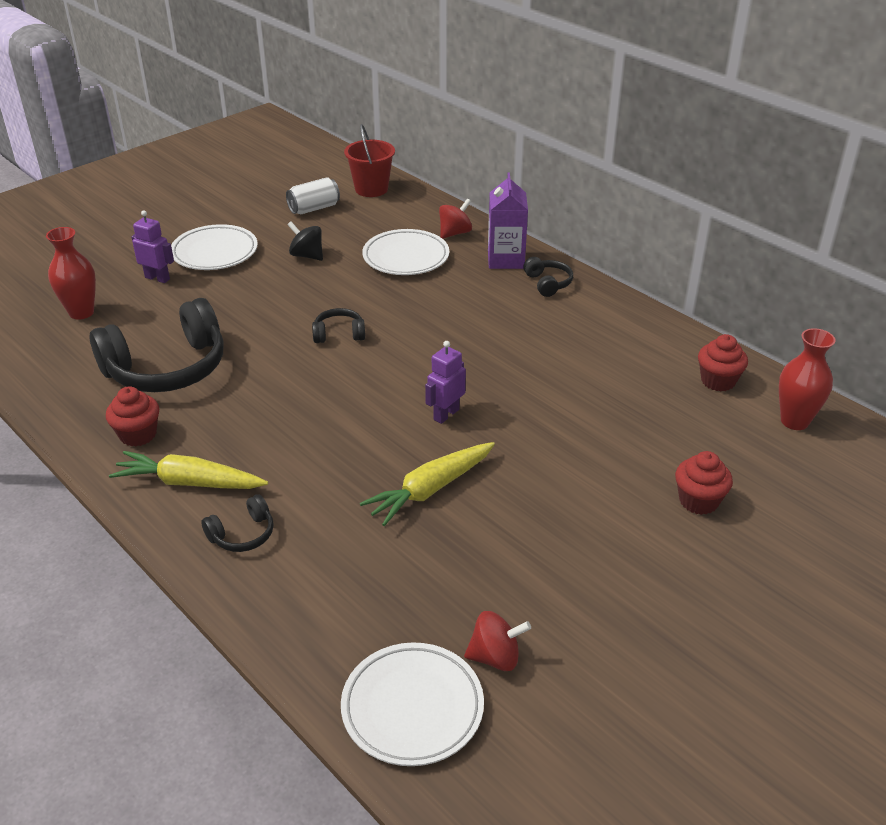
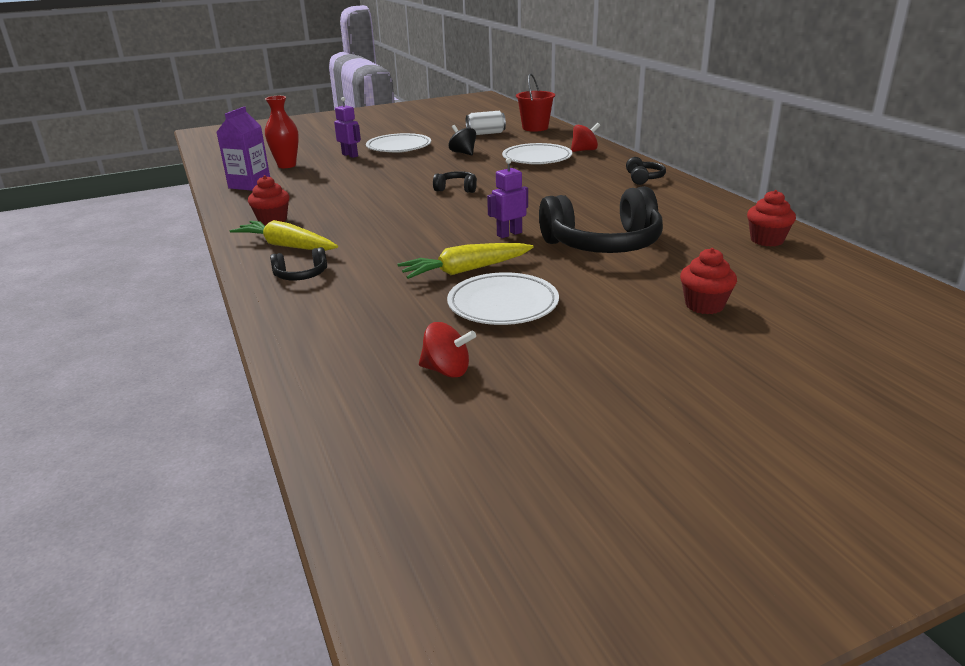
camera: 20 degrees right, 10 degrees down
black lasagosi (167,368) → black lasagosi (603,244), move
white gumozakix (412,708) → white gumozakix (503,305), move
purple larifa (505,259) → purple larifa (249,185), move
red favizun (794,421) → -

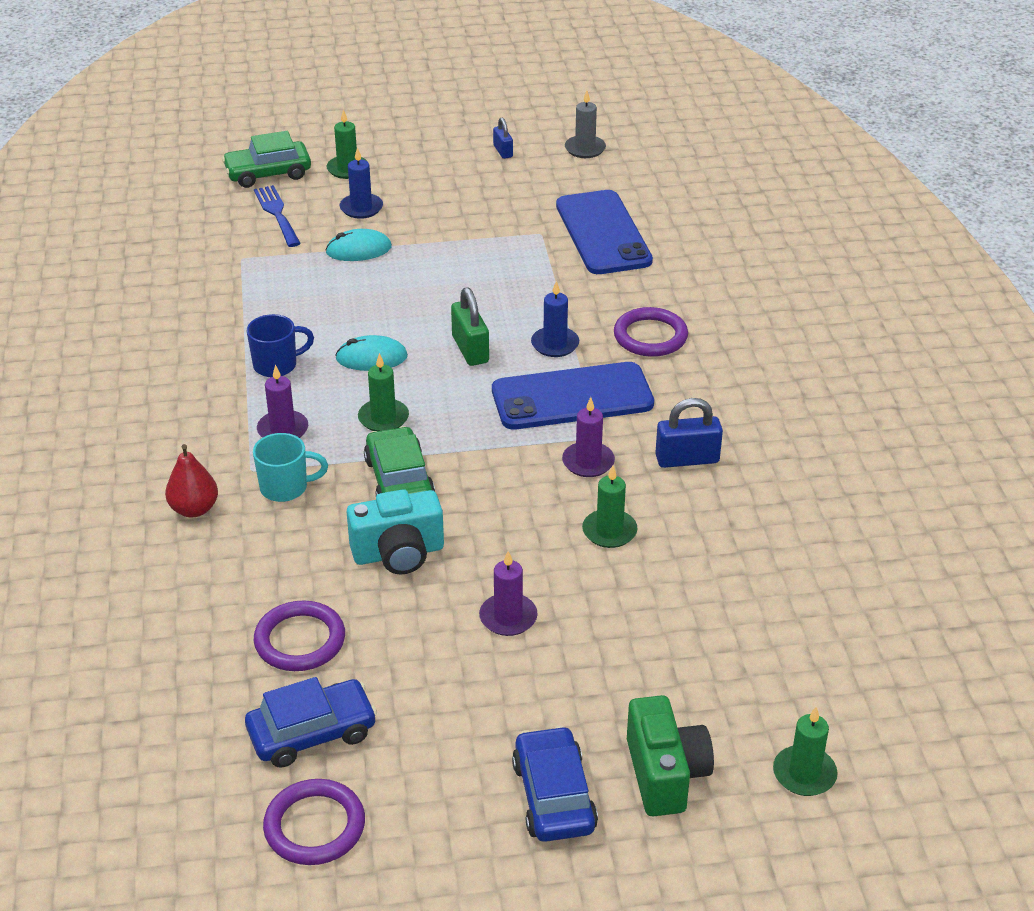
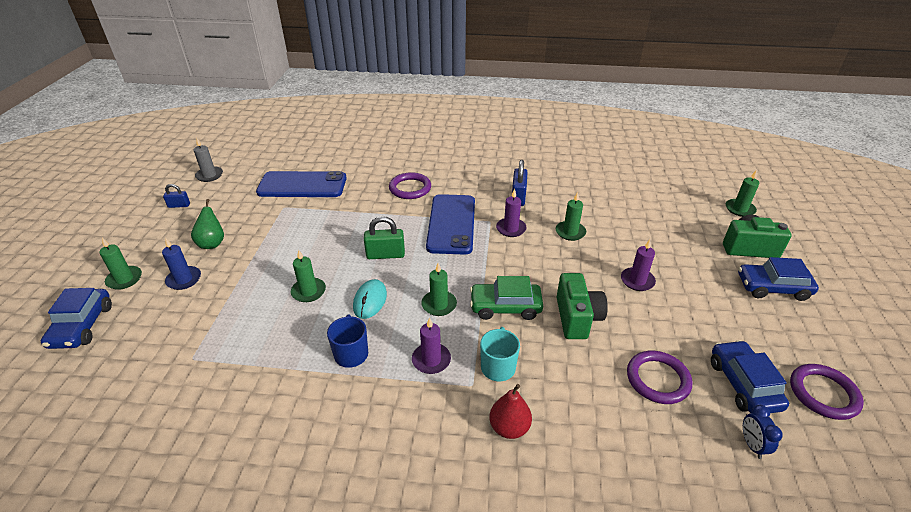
camera: 75 degrees left, 0 degrees up
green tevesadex (268,173) → blue tevesadex (82,326)
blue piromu (277,214) → -
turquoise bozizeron (358,250) → -
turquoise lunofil (398,553) → green lunofil (577,318)
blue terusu (555,344) → -
- → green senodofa (212,243)
- → green terusu (308,291)
- → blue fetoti (752,445)

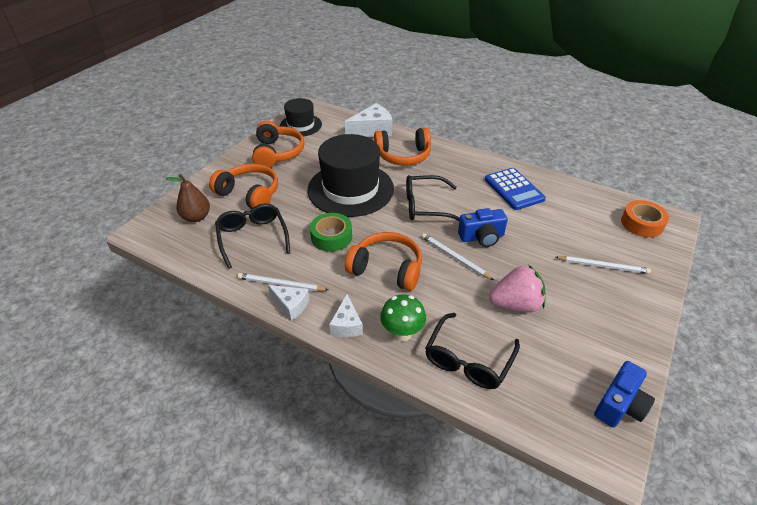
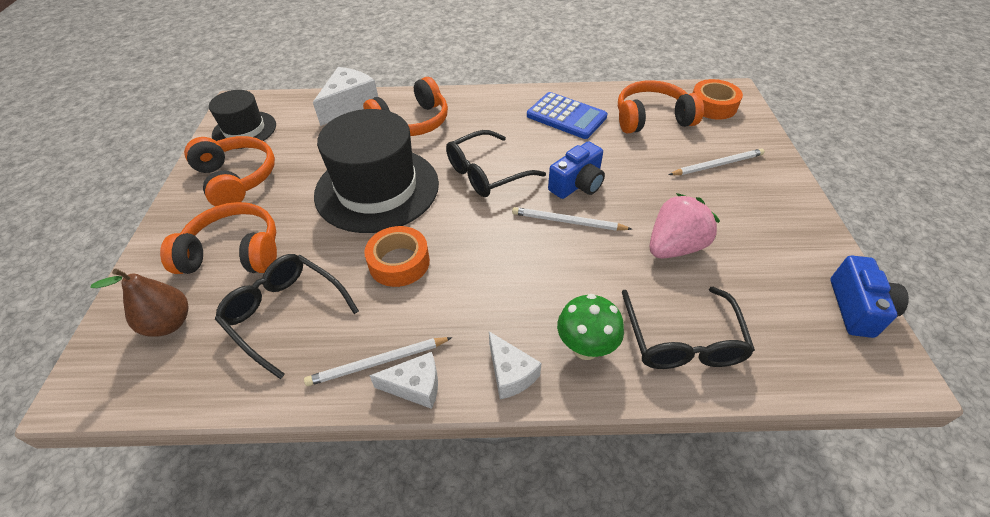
camera: 30 degrees left, 5 degrees up
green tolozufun (331,237) → orange tolozufun (399,262)
orange lasagosi (387,269) → orange lasagosi (652,118), move

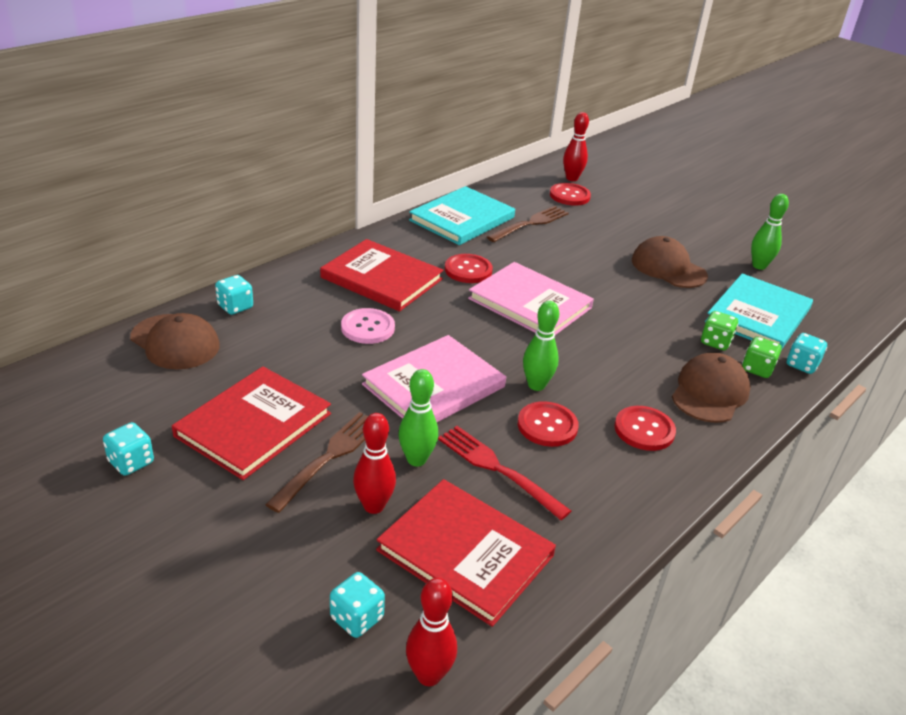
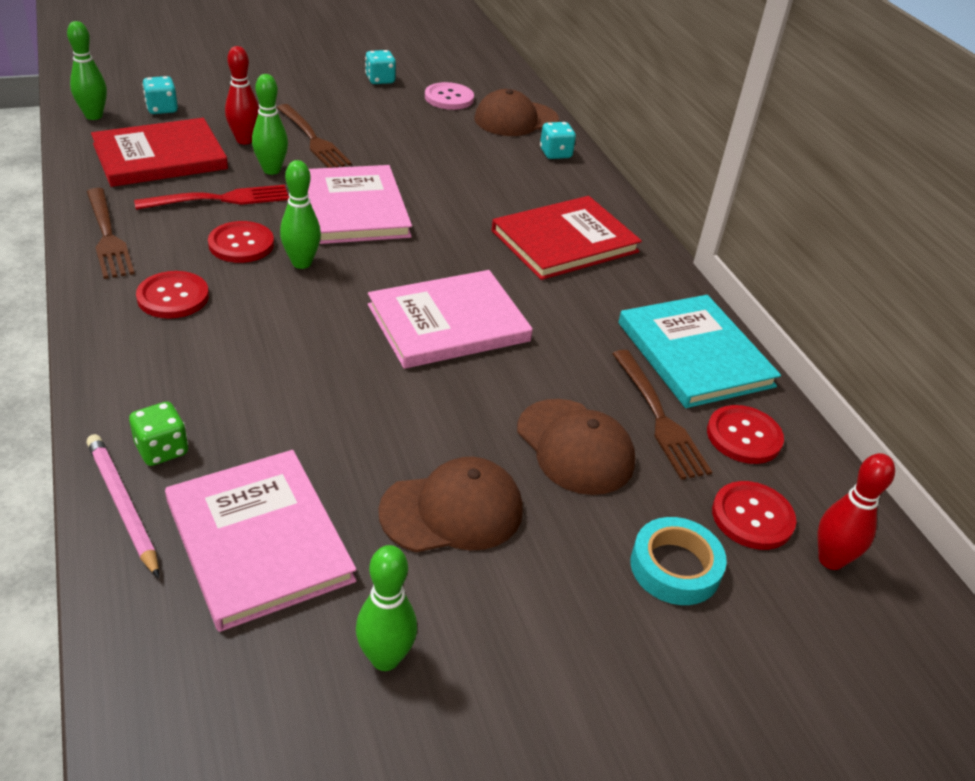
camera: 115 degrees right, 5 degrees up
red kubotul (253,425) → -
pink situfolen (368,328) → pink situfolen (449,98), move
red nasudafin (429,675) → green nasudafin (94,116)
red situfolen (468,270) → red situfolen (744,436), move
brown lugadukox (709,392) → brown lugadukox (575,447), move
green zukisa (715,342) → -
turquoise kubotul (758,315) → pink kubotul (258,540)
turquoise zukisa (802,365) → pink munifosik (122,505)
- → brown piromu (107,236)
- → turquoise tolozufun (675,567)

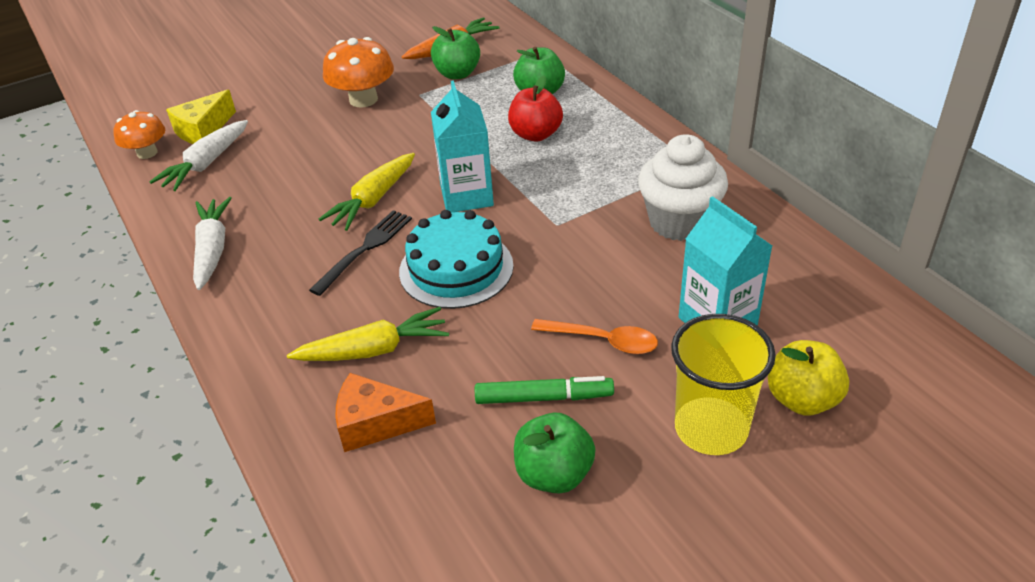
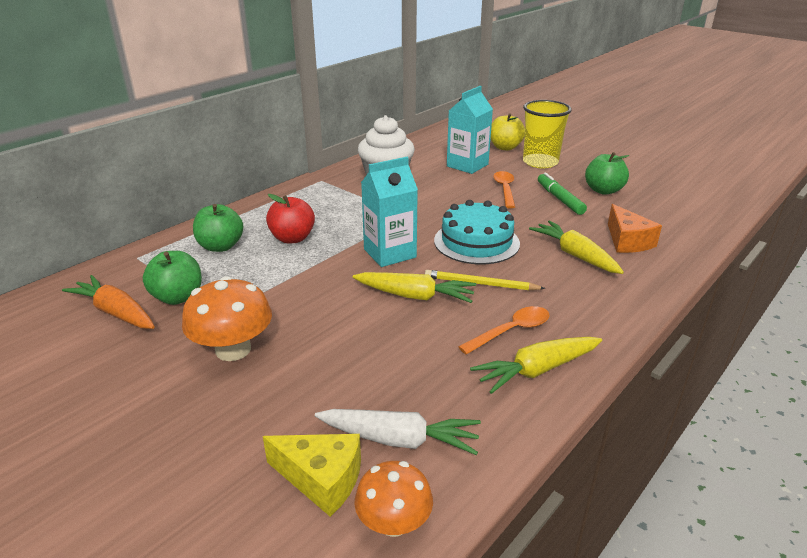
camera: 110 degrees left, 10 degrees down
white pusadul (212,250) → yellow pusadul (537,370)
black piromu (365,249) → yellow munifosik (480,284)
- → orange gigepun (511,331)

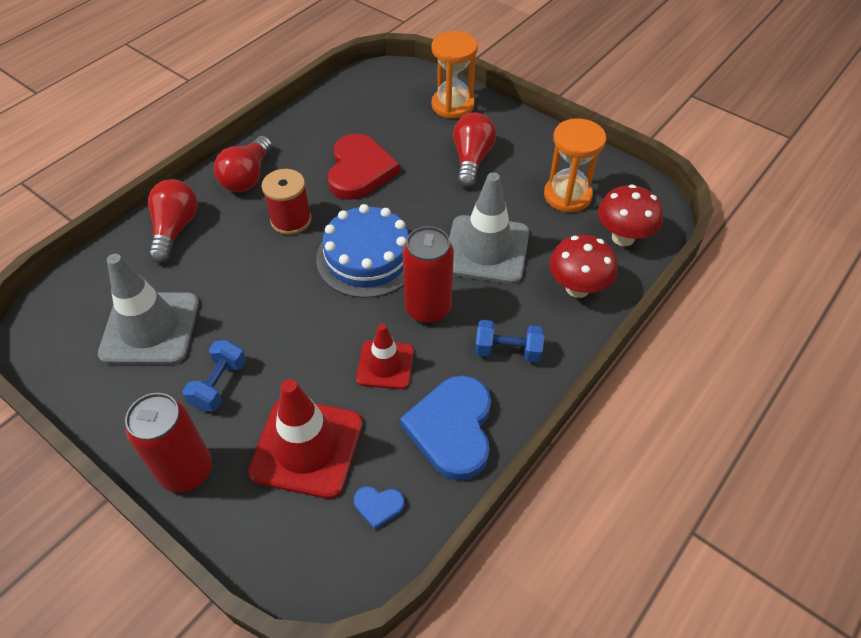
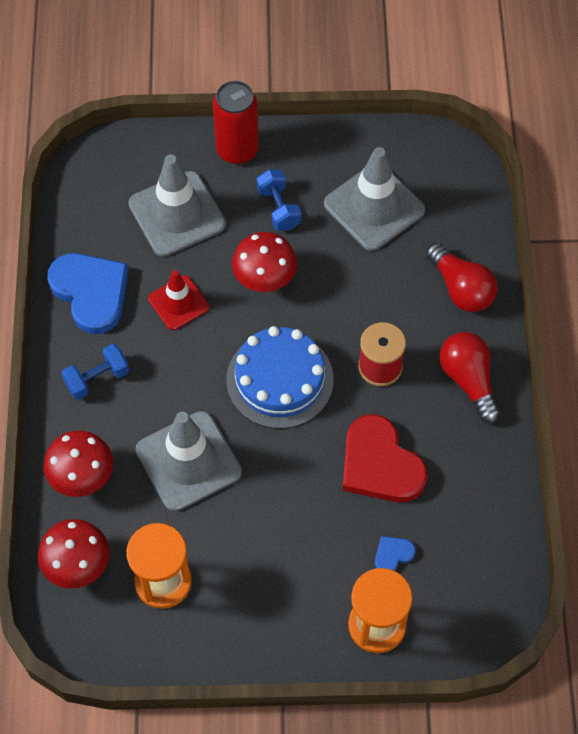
camera: 140 degrees right, 10 degrees up
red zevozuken (307,447) → grey zevozuken (177,214)
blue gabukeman (378,506) → blue gabukeman (393,554), move
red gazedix (428,309) → -
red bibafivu (471,160) → -
- → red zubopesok (264,280)

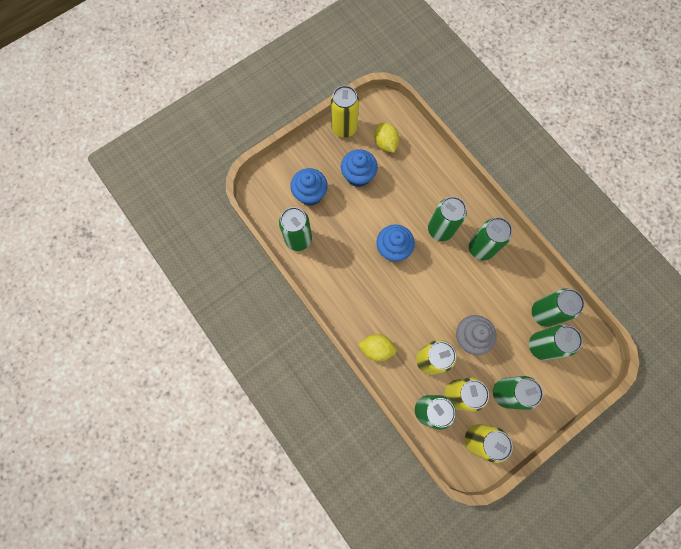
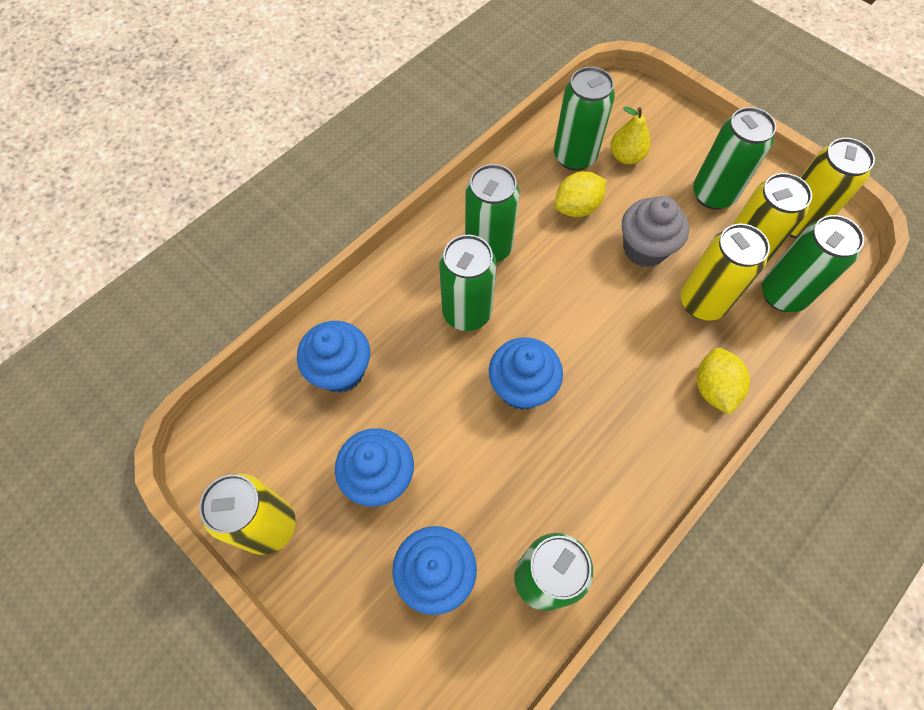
camera: 100 degrees left, 10 degrees down
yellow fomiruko (385,143) → yellow fomiruko (577,207), move
green gazedix (541,346) → yellow senodofa (626,156)
- → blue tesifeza (341,371)

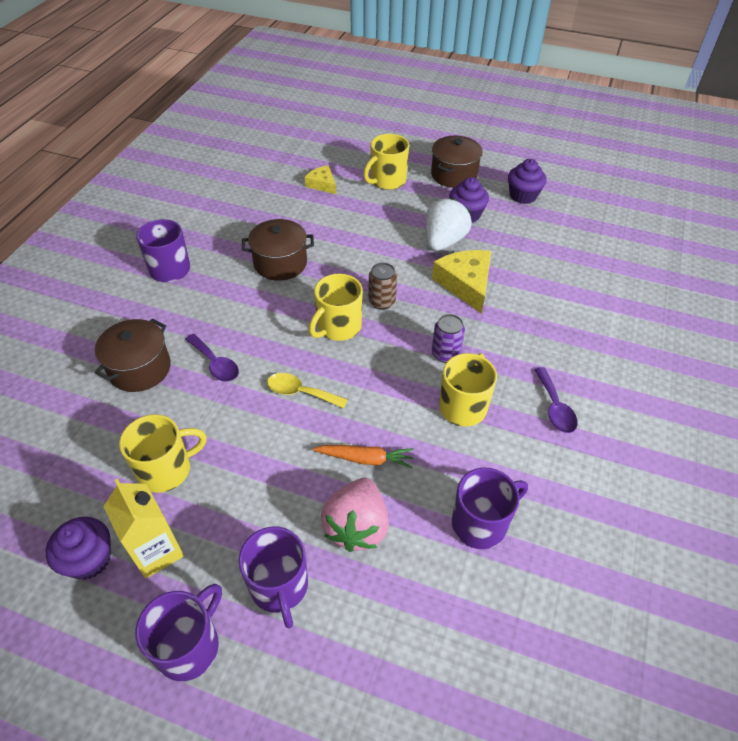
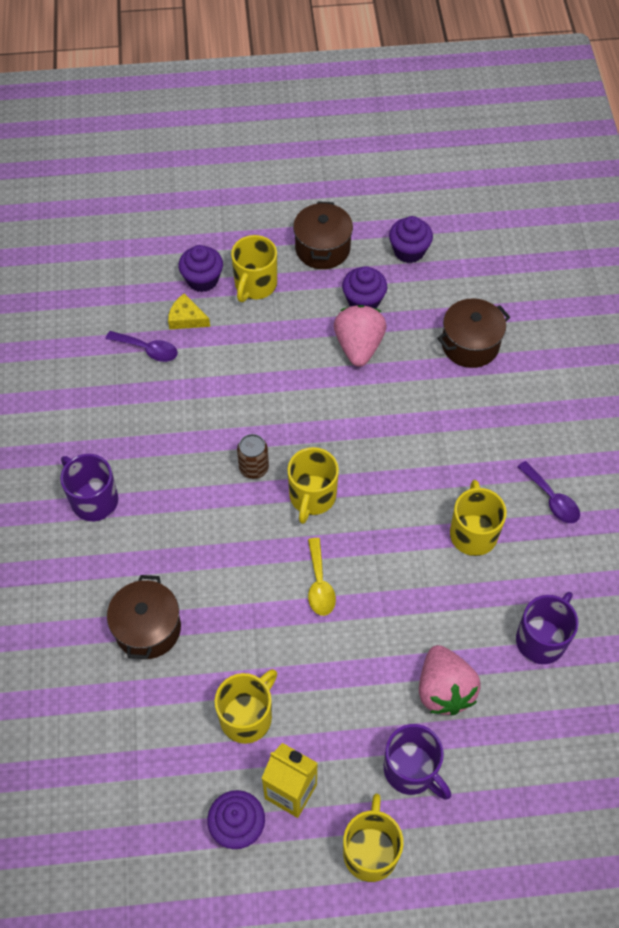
camera: 25 degrees left, 10 degrees up
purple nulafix (189,646) → yellow nulafix (370,851)
purple gigepun (215,364) → purple gigepun (148,350), move
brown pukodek (280,263) → brown pukodek (470,345), move
yellow gigepun (300,392) → yellow gigepun (319,584), 90 degrees counterclockwise
orange pusadul (365,459) → -
brown gazedix (382,302) → brown gazedix (254,468), move
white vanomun (443,241) → pink vanomun (358,346)
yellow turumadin (465,284) → -
purple gazedix (445,354) → -
- → purple tesifeza (202,279)

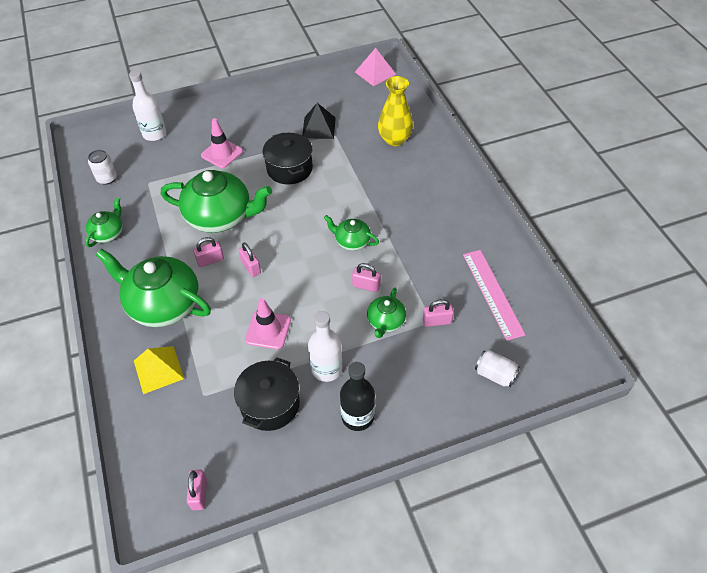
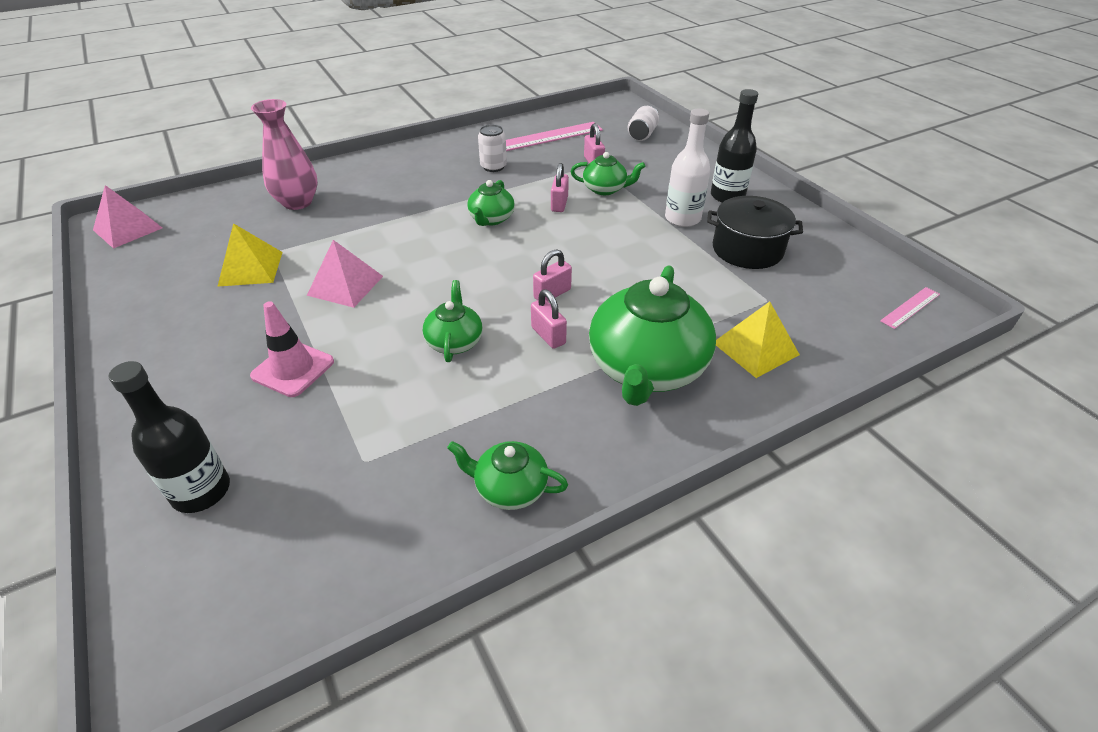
camera: 100 degrees left, 10 degrees down
white gazedix (107,178) → white gazedix (493,167), move
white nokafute (154,134) → black nokafute (201,491)
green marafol (220,217) → green marafol (454,342), x0.50
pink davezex (199,494) → -
pink zevozuken (268,330) → -
black pukodek (289,168) → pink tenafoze (345,285)
black tenafoze (319,127) → yellow tenafoze (250,268)
yellow favizun (394,139) → pink favizun (297,202)
- → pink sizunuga (910,307)

